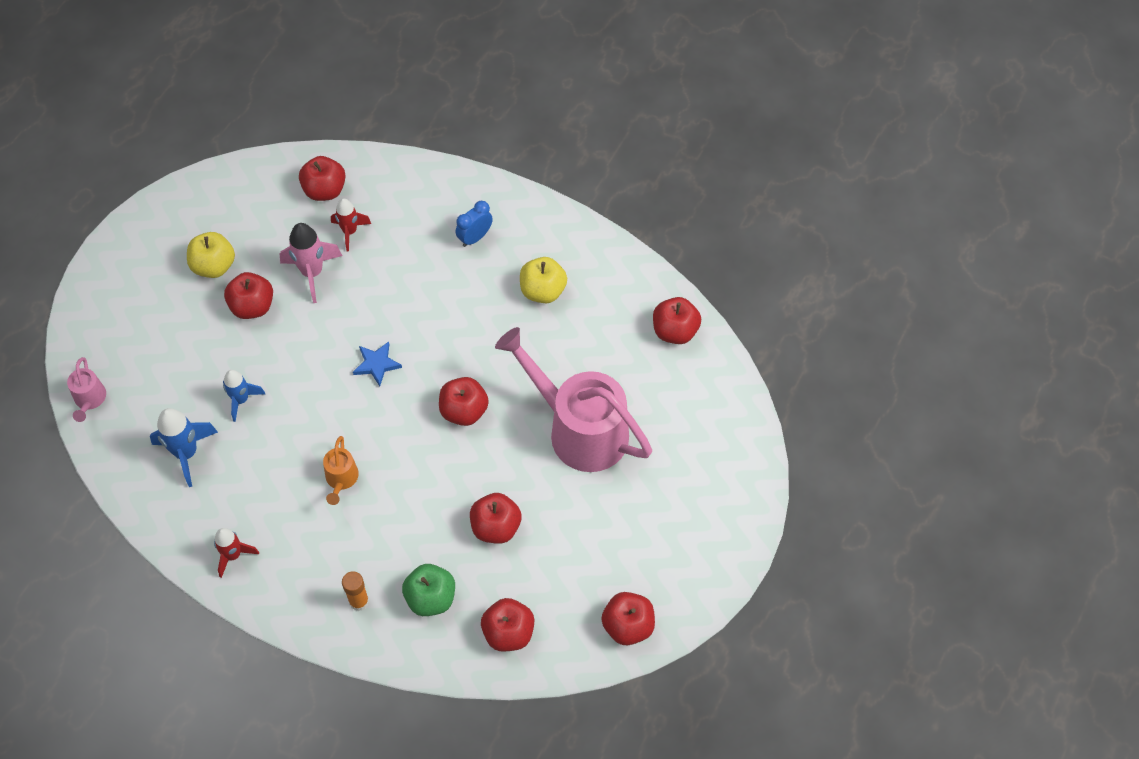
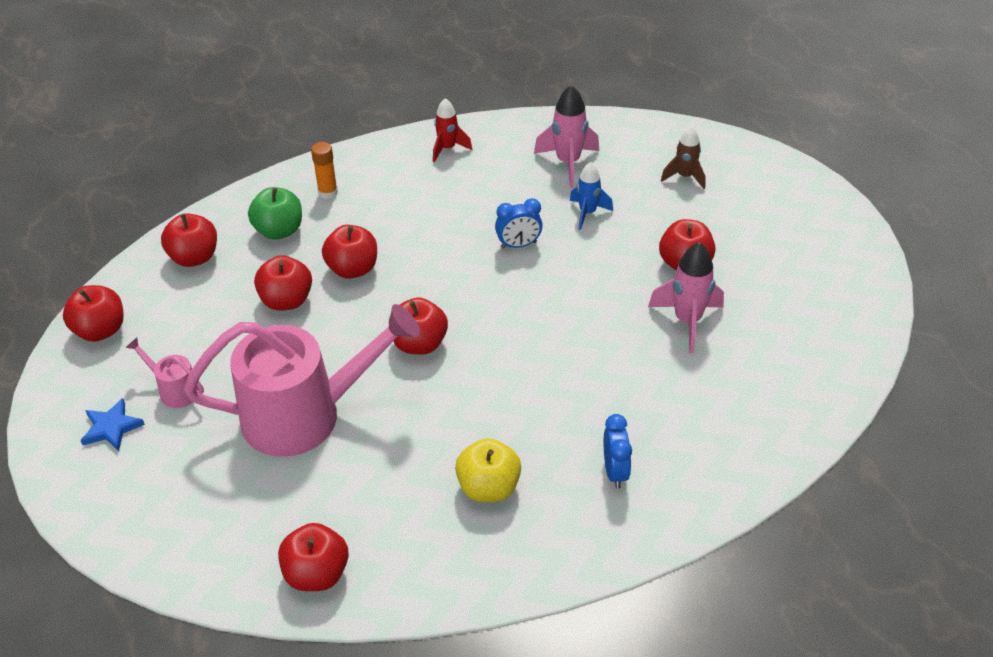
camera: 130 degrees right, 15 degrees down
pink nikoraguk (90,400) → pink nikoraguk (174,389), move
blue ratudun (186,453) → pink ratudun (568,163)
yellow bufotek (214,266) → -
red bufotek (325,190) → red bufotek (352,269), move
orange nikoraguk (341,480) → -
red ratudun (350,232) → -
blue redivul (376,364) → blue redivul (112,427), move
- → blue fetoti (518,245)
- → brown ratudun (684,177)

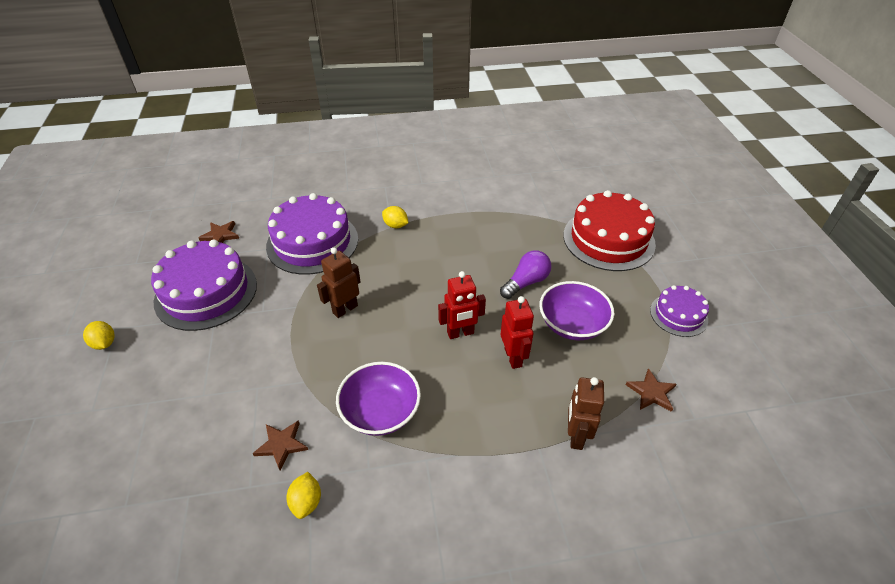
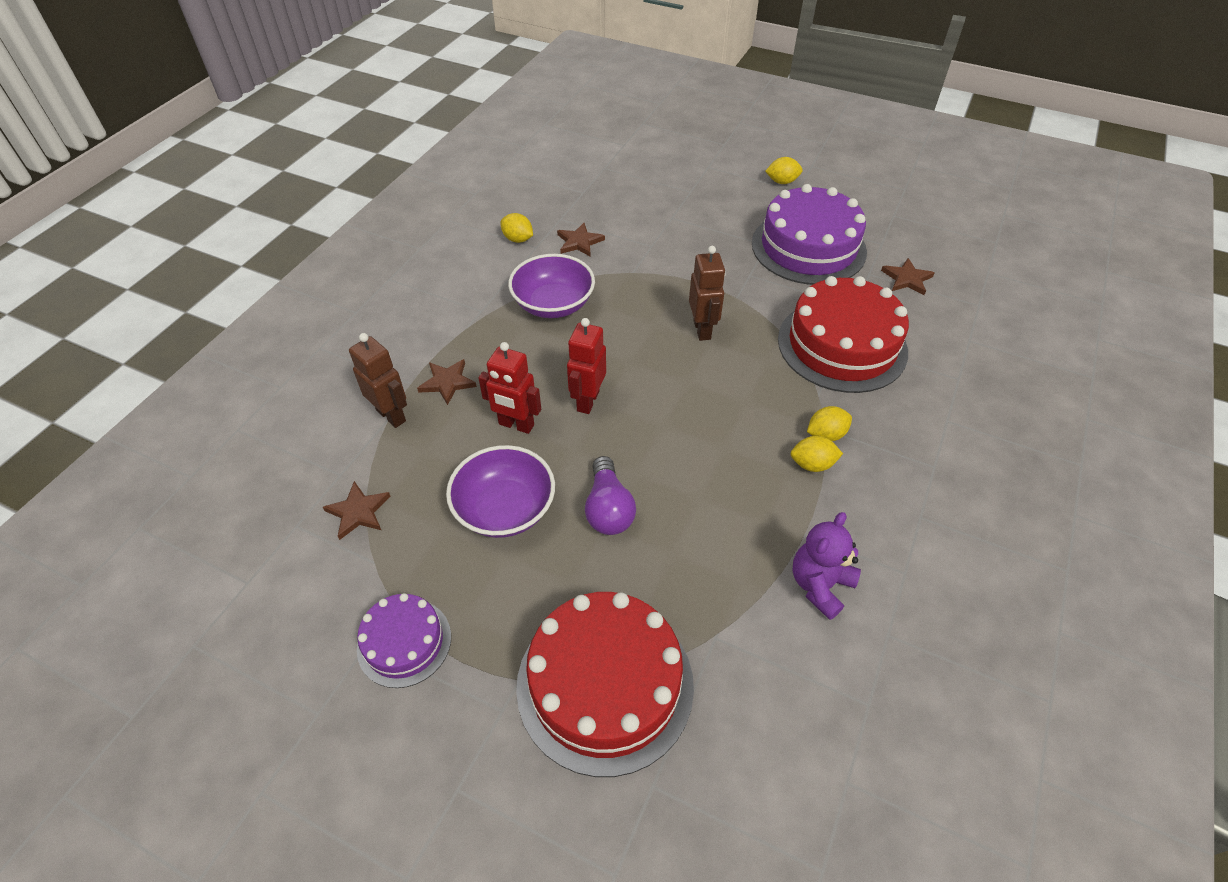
camera: 125 degrees right, 5 degrees up
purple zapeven (312,242) → red zapeven (842,345)
- → brown redivul (447,382)
- → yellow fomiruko (812,464)
- → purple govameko (820,585)

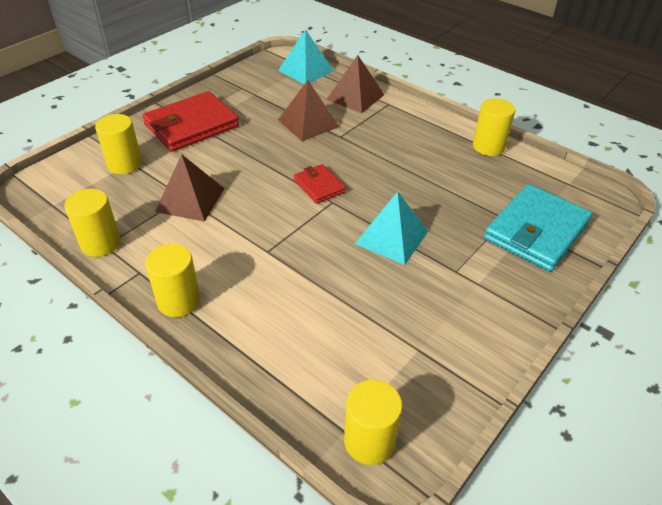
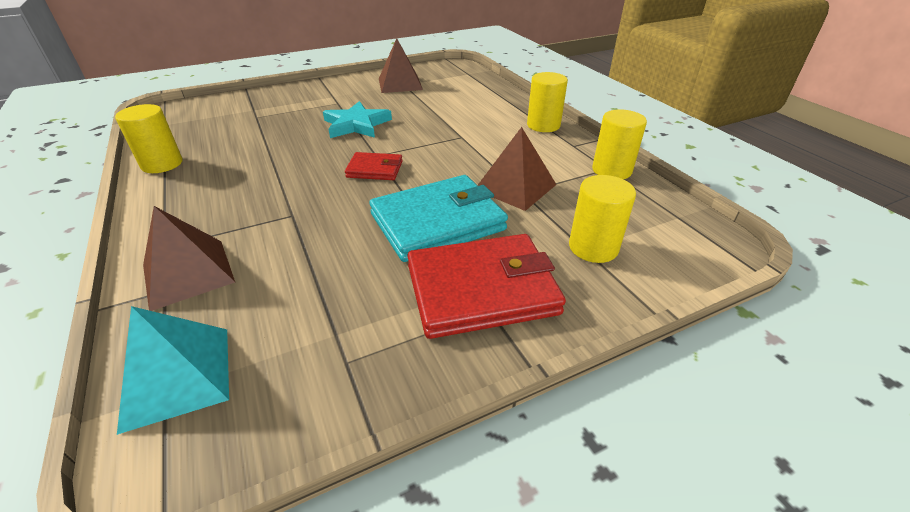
camera: 155 degrees left, 5 degrees down
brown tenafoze (308,123) → brown tenafoze (400,84), move
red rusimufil (319,186) → red rusimufil (375,169), 75 degrees counterclockwise
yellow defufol (369,441) → -
turquoise tenafoze (392,237) → turquoise redivul (356,124)
turquoise rusimufil (536,231) → turquoise rusimufil (437,222), move

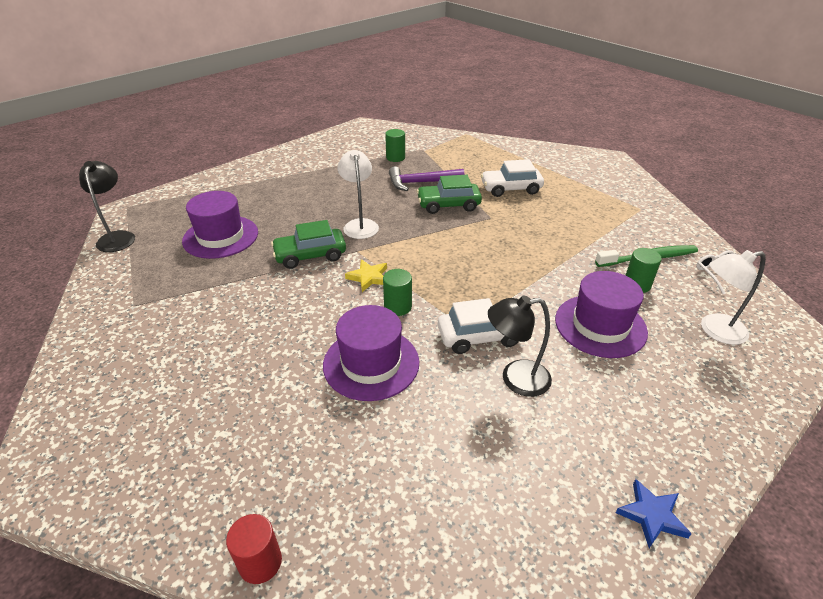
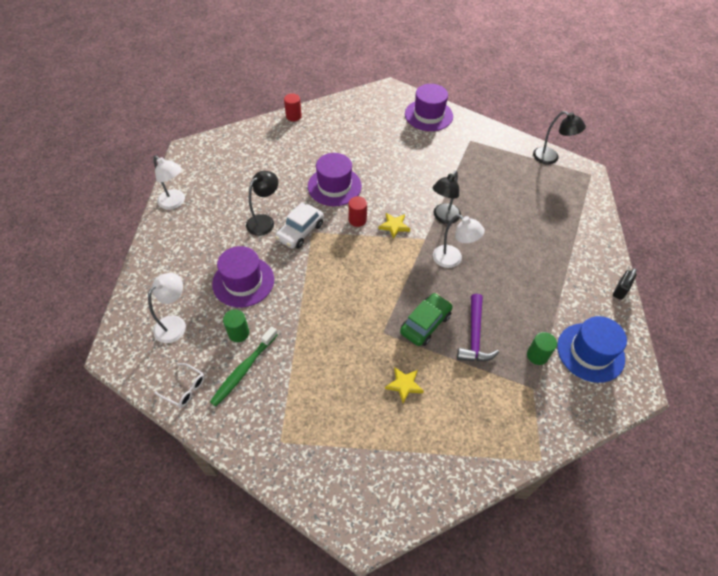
camera: 135 degrees right, 15 degrees up
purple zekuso (220,237) → purple zekuso (428,115), move
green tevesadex (310,255) → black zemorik (443,217)
green defufol (398,307) → red defufol (357,220)
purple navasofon (421,183) → purple navasofon (474,336), 150 degrees clockwise
white tevesadex (511,189) → yellow redivul (404,385)
blue redivul (651,515) → white zemorik (175,202)
- → blue zekuso (590,352)
- → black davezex (620,290)

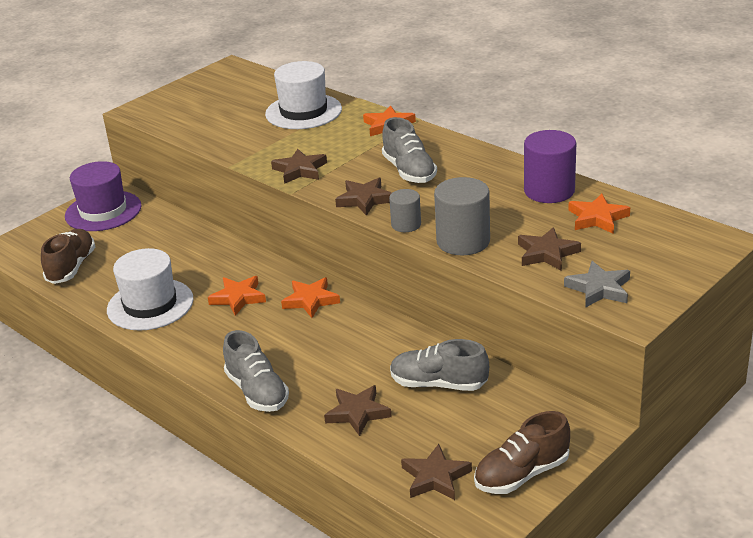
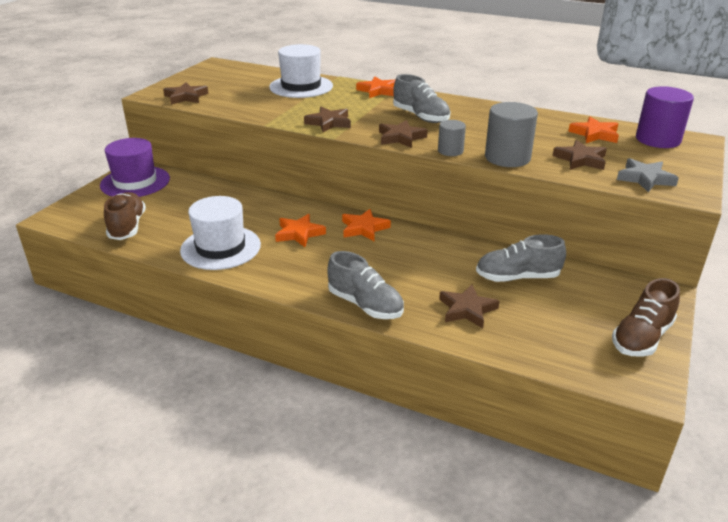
camera: 20 degrees left, 0 degrees up
brown redivul (435,477) → brown redivul (186,97), move
purple defufol (549,191) → purple defufol (657,140), move

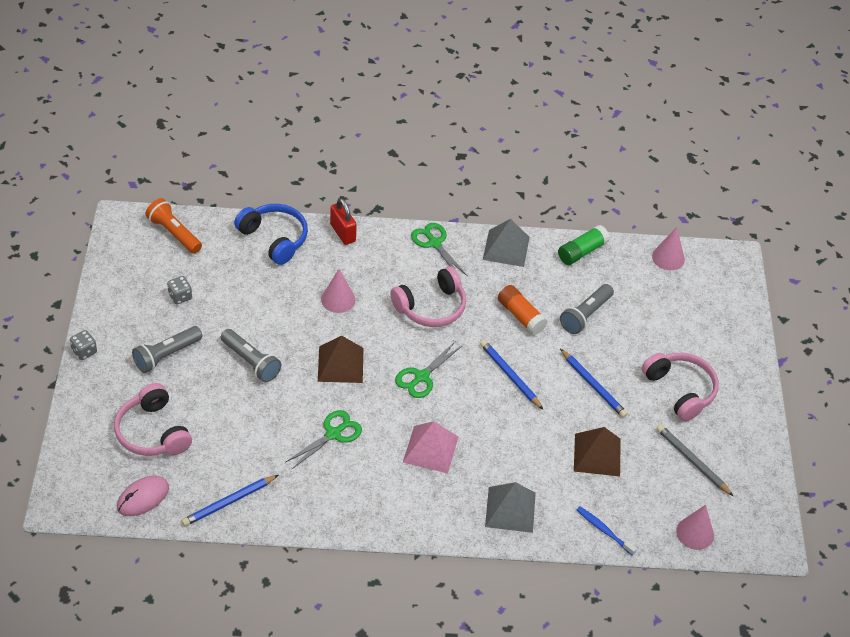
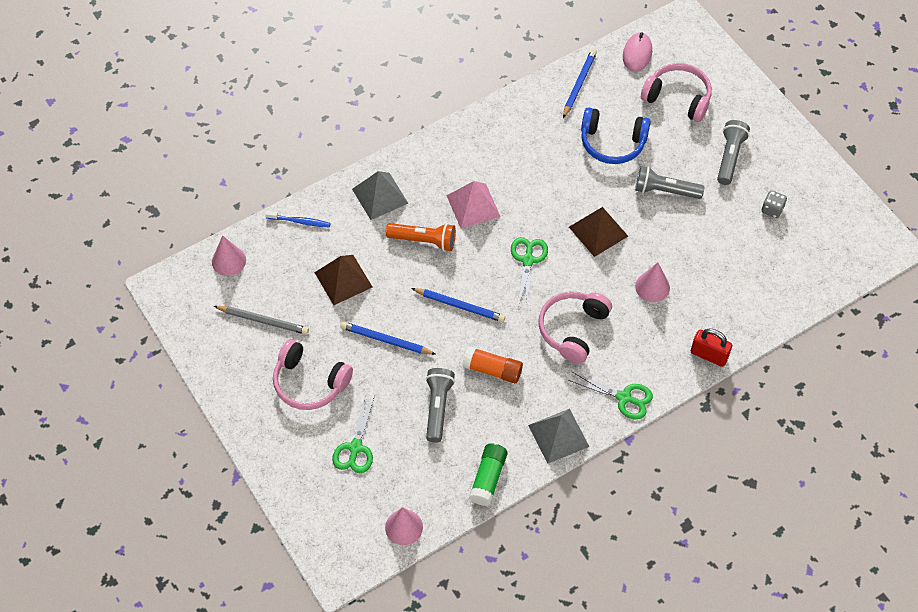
camera: 150 degrees right, 10 degrees up
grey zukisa (84,351) → -
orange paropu (174,233) → orange paropu (423,240), move
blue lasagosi (274,238) → blue lasagosi (612,143), move
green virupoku (333,434) → green virupoku (355,447), move

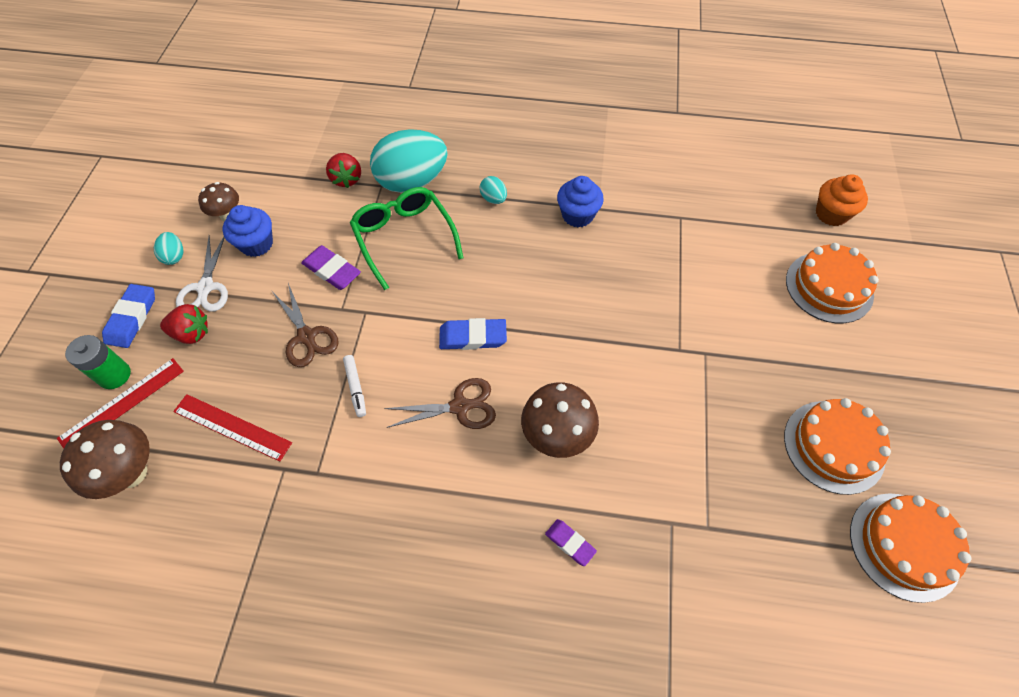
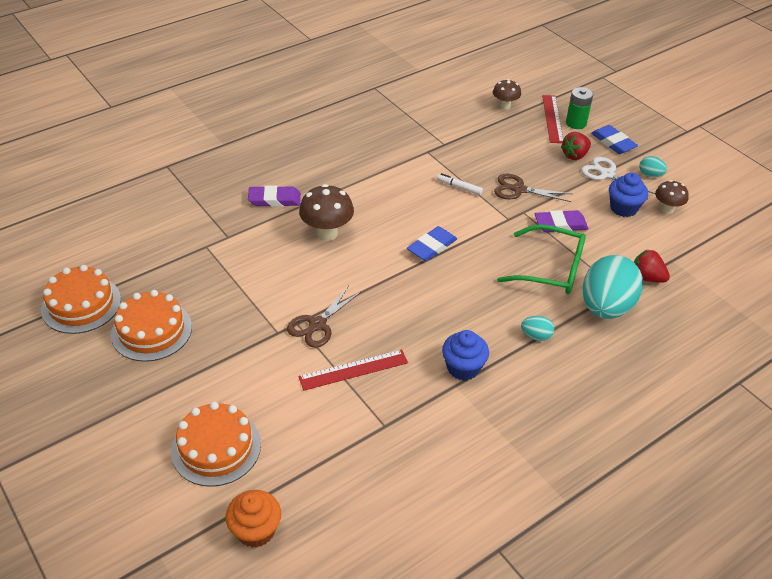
camera: 135 degrees right, 15 degrees down
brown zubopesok (131,473) → brown zubopesok (505,106), x0.63
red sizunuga (232,427) → red sizunuga (353,370), move
brown virupoku (460,406) → brown virupoku (317,324), move
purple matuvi (570,543) → purple matuvi (274,199), x1.58

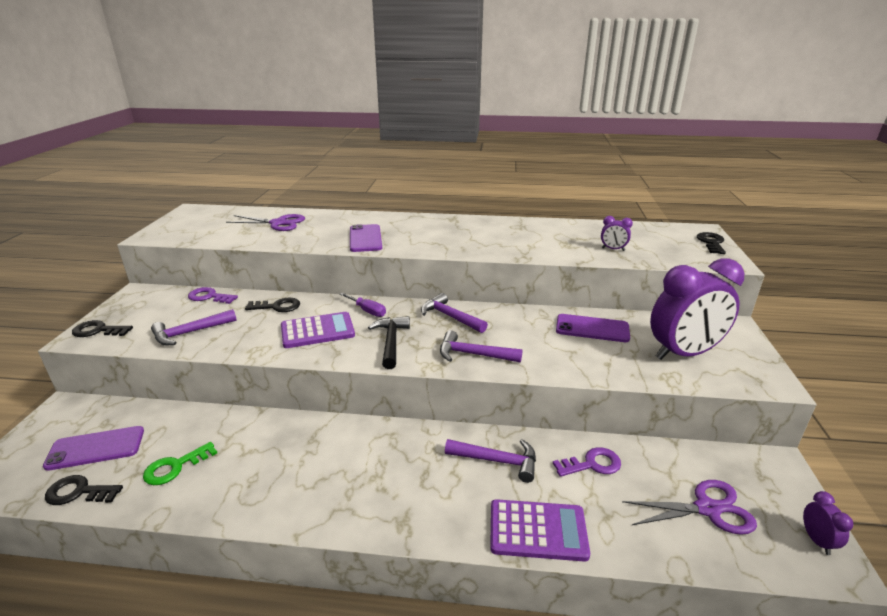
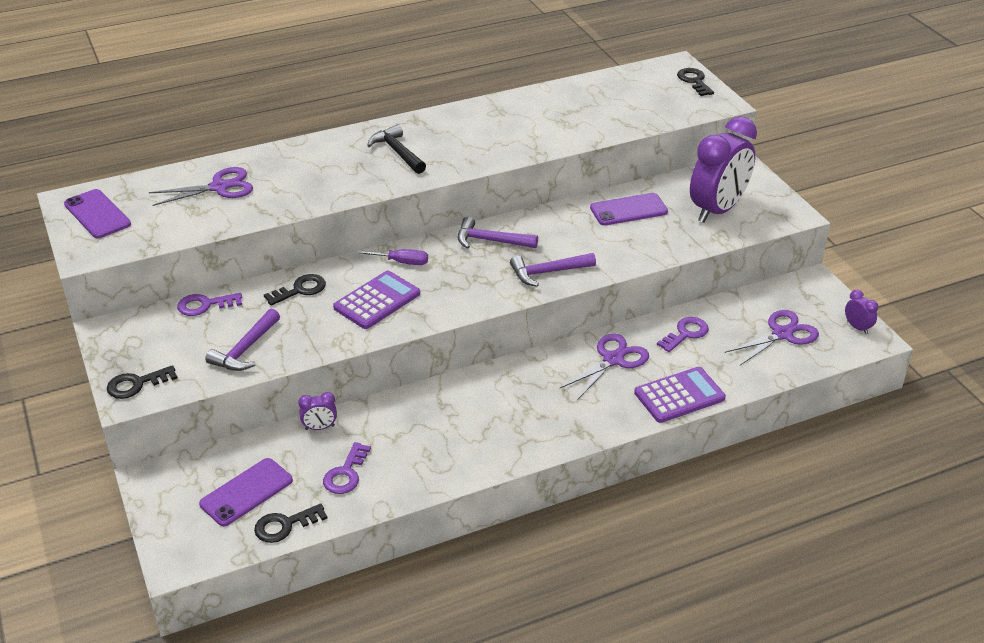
camera: 30 degrees left, 10 degrees up
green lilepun (175,467) → purple lilepun (346,474)
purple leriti (365,238) → purple leriti (97,214), move
black navasofon (391,342) → black navasofon (397,152), move
purple navasofon (497,461) → purple virupoku (613,359)
purple fetoti (613,249) → purple fetoti (320,427), move

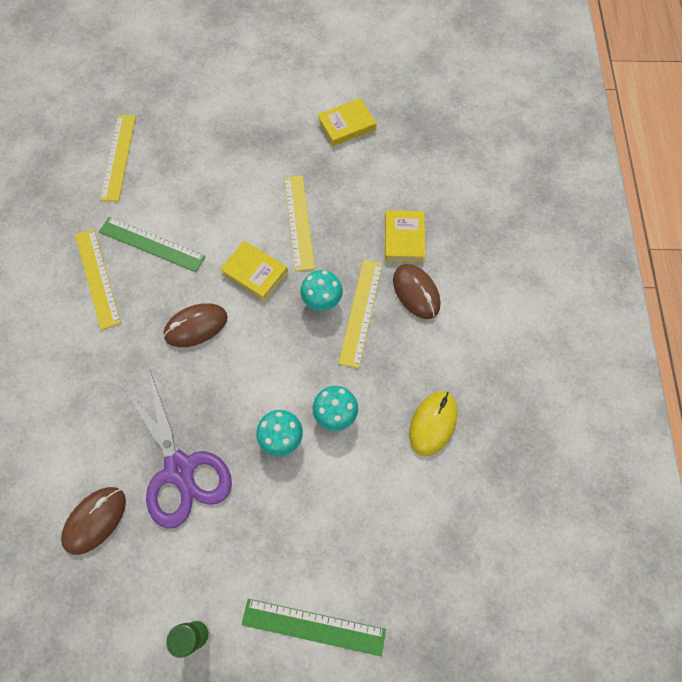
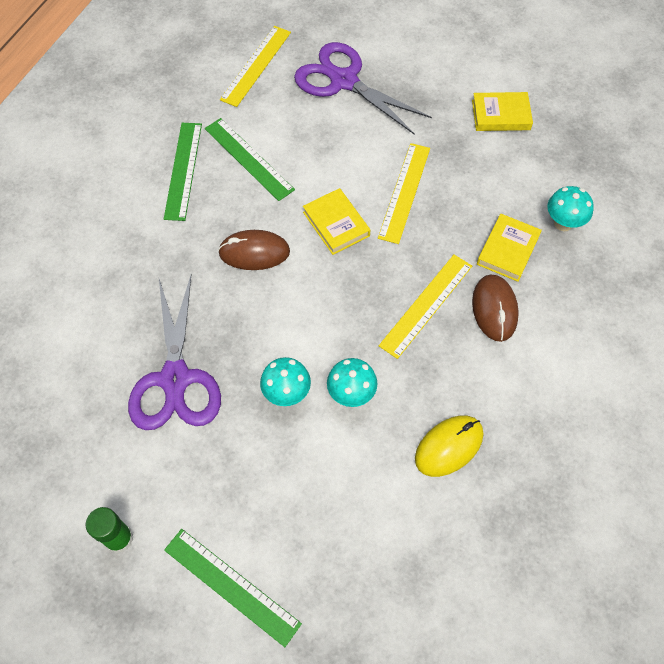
camera: 25 degrees right, 5 degrees down
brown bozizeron (95,520) → -
yellow sizunuga (97,277) → green sizunuga (183,170)
turquoise zubopesok (322,301) → turquoise zubopesok (563,223), move
- → purple virupoku (343,81)

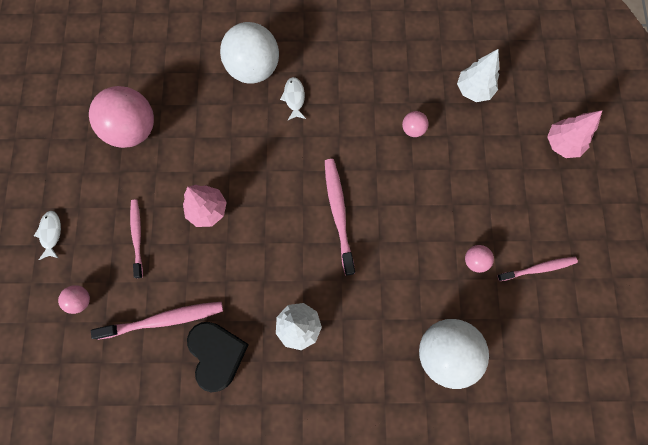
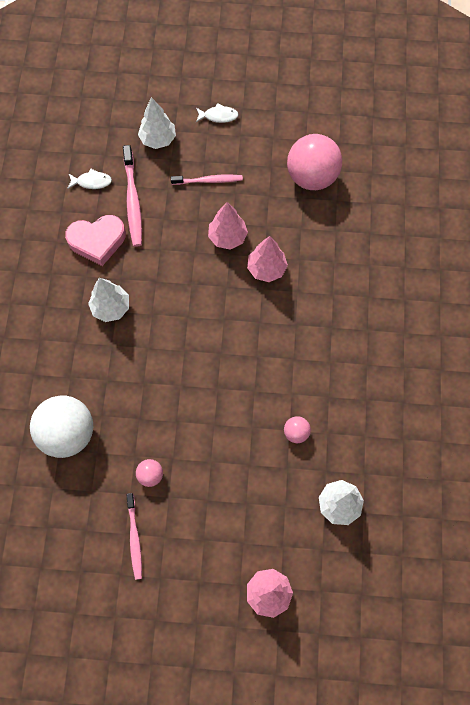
camera: 95 degrees right, 5 degrees down
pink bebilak (80,300) → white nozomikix (158,139)
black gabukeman (217,354) → pink gabukeman (97,241)
white bebilak (253,69) → -
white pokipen (294,98) → white pokipen (92,182), move
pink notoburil (338,214) → -
- → pink nozomikix (266,269)

